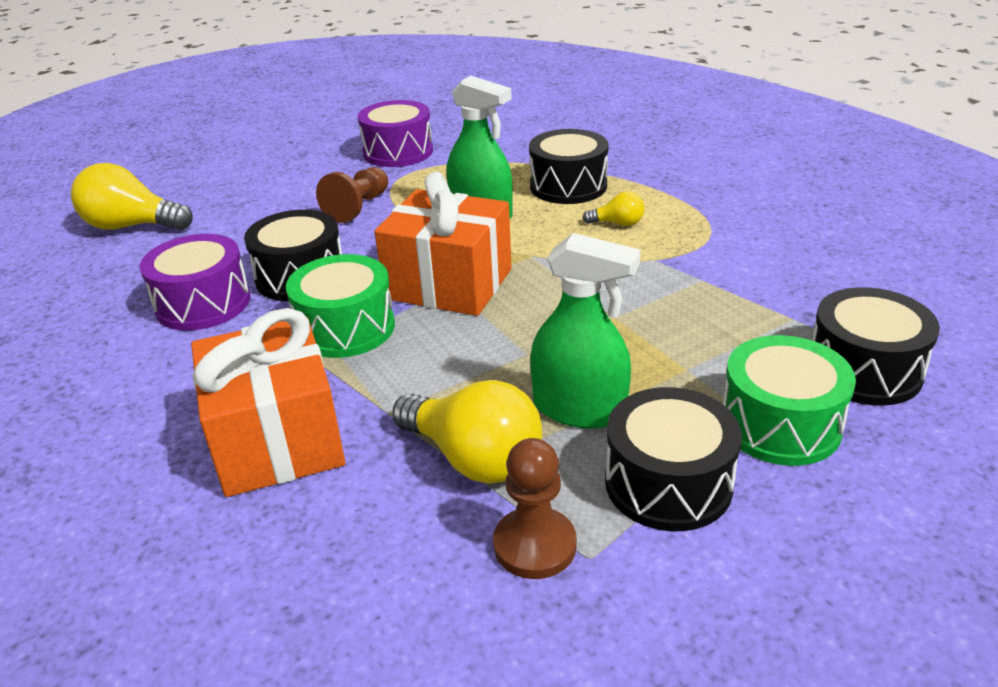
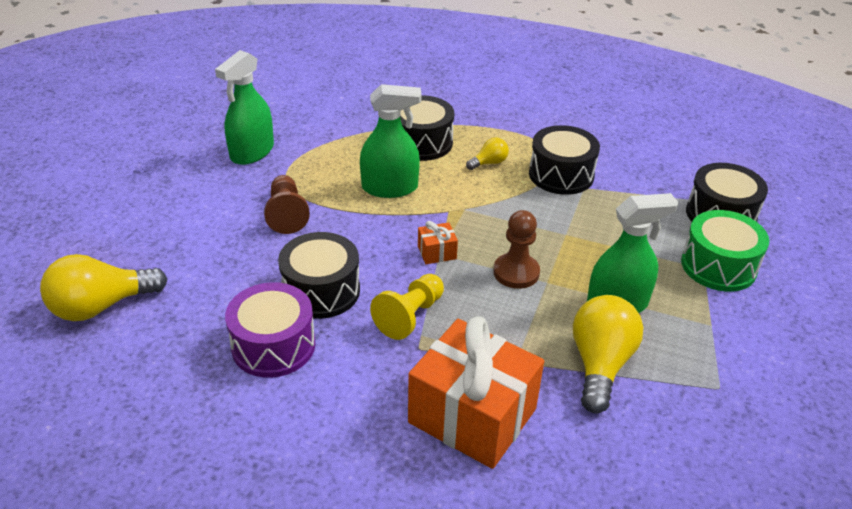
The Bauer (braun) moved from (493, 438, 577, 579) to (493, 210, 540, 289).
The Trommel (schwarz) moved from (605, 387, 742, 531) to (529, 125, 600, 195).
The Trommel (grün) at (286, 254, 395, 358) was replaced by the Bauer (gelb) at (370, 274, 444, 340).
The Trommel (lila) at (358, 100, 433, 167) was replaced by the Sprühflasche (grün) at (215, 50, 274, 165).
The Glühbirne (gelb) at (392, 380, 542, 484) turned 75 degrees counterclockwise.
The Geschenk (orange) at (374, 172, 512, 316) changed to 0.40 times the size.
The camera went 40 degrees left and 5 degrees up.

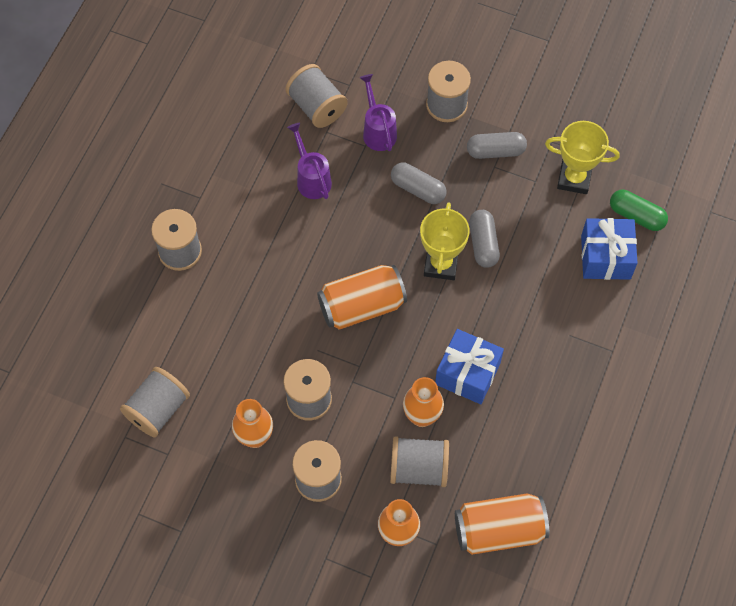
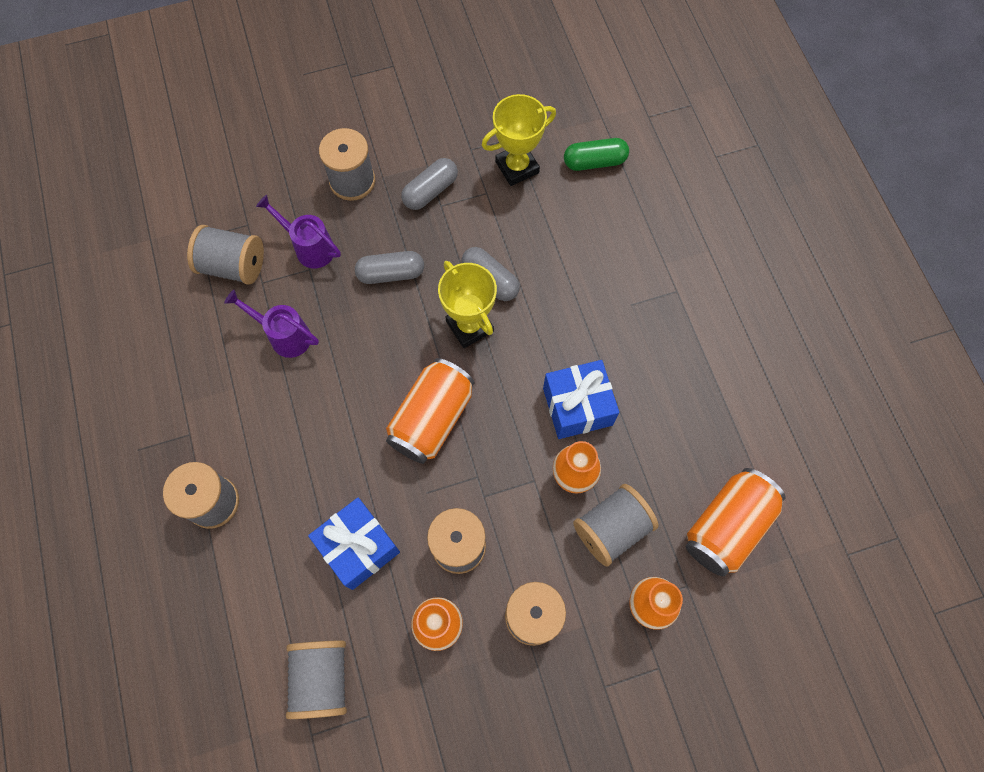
The Geschenk (blau) moved from (581, 218, 638, 280) to (308, 497, 400, 590).
The camera went 40 degrees left and 5 degrees up.

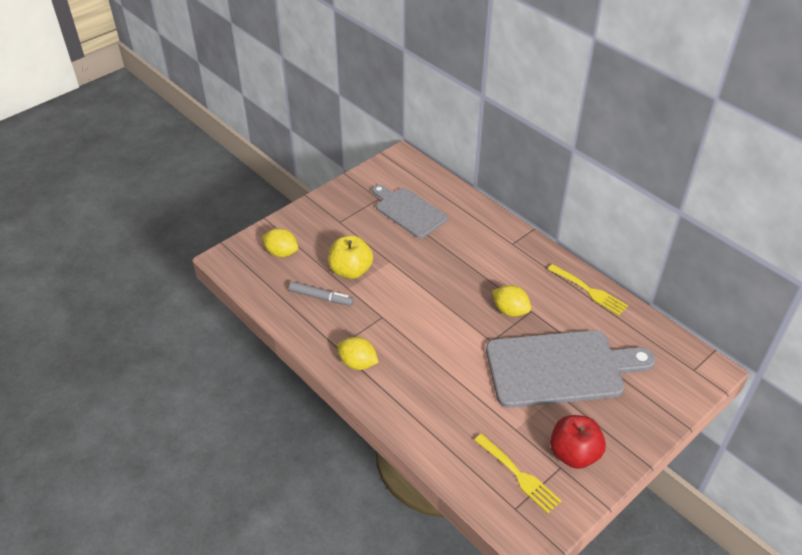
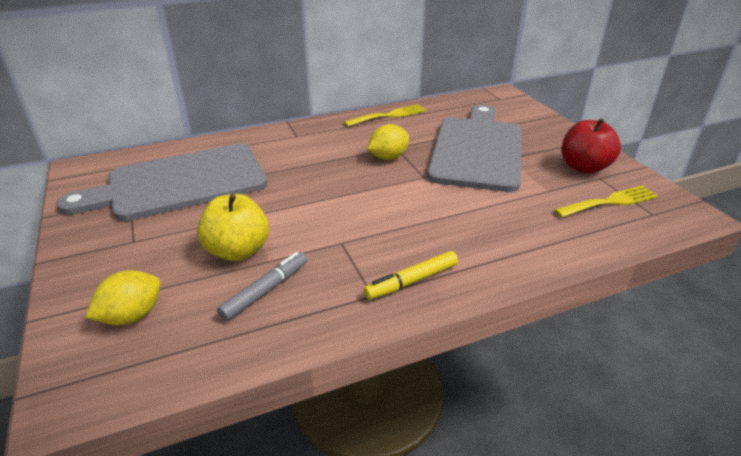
The Zitrone (gelb) at (337, 337, 379, 370) was replaced by the Filzstift (gelb) at (364, 251, 458, 300).
The Schneidebrett (grau) at (372, 185, 448, 238) changed to 1.61 times the size.
The camera went 70 degrees left and 10 degrees down.

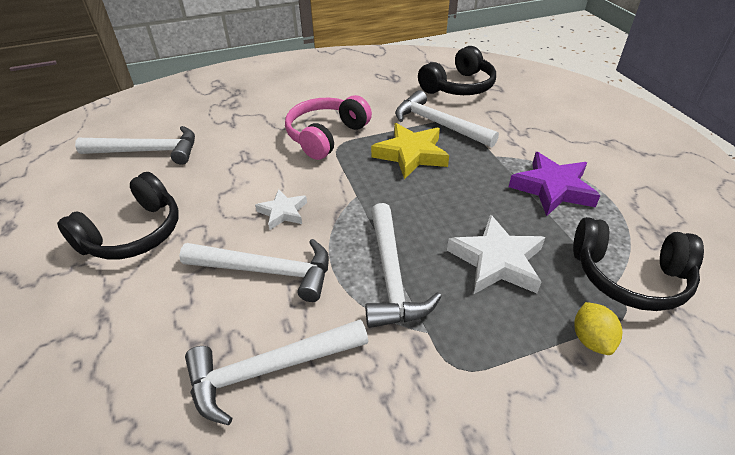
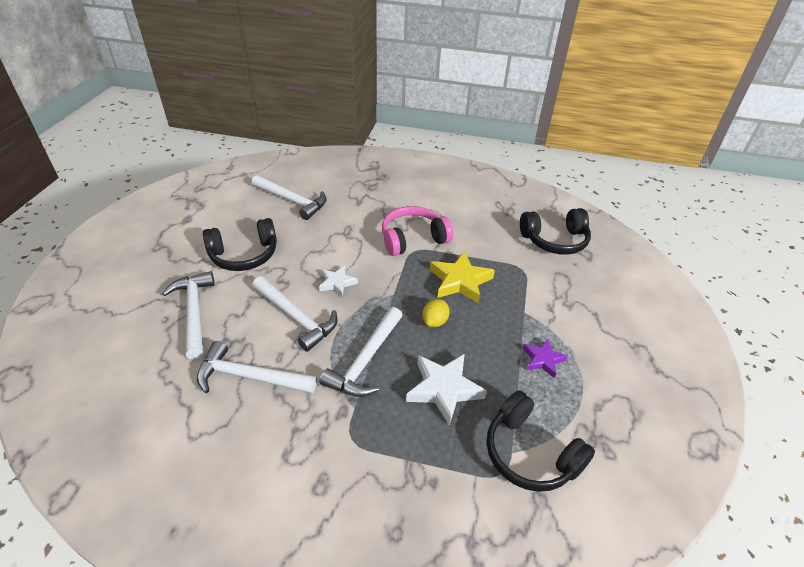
The Hammer (weiß) moved from (395, 90, 499, 148) to (162, 271, 215, 360).
The Zitrone (gelb) moved from (574, 302, 622, 355) to (422, 299, 450, 327).
The Stern (lila) at (509, 152, 601, 216) changed to 0.59 times the size.
The camera went 30 degrees right and 0 degrees up.

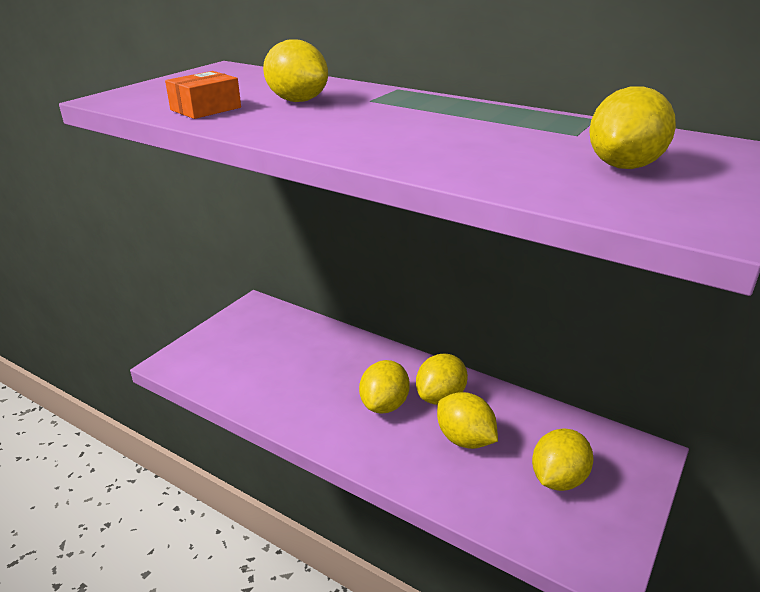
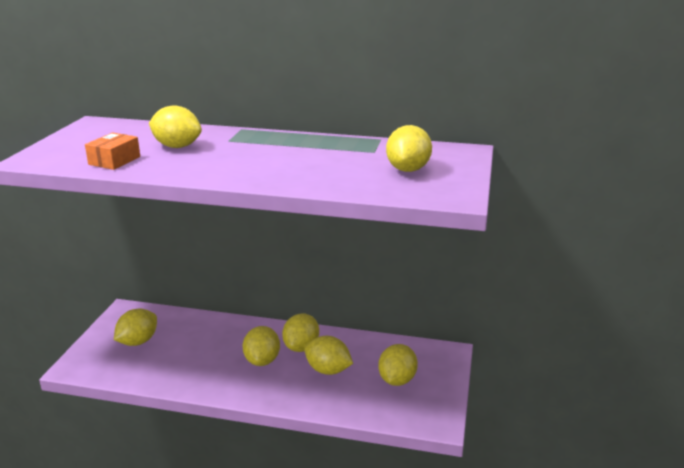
The Zitrone (gelb) at (114, 309, 157, 346) appeared.
The camera went 20 degrees left and 5 degrees down.

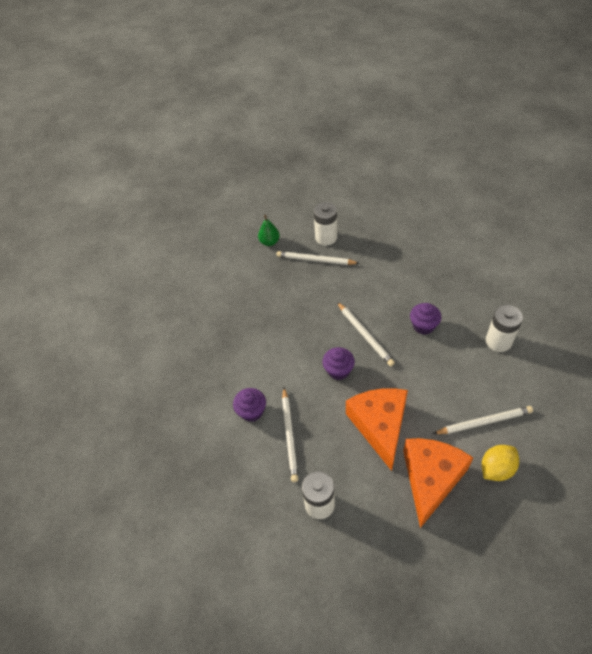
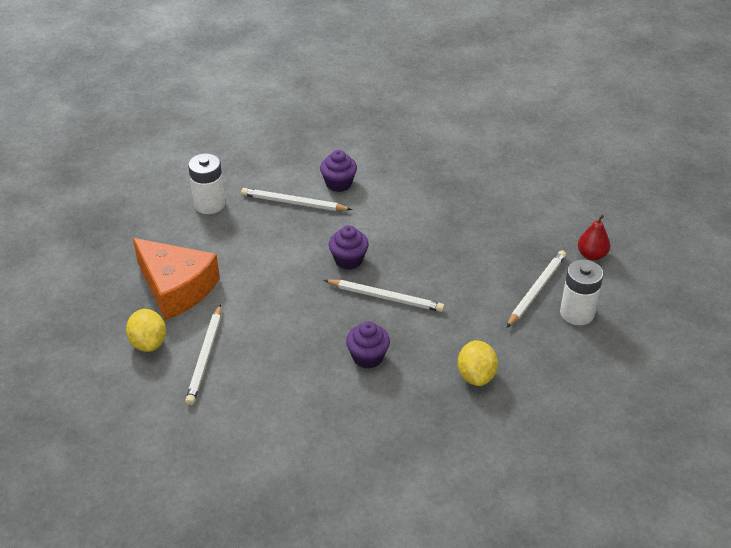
The Käse (orange) at (346, 388, 408, 471) disappeared.
The Batterie (weiß) at (486, 305, 523, 352) disappeared.
The Zitrone (gelb) at (457, 340, 498, 386) appeared.
The Birne (grün) at (258, 215, 280, 246) became the Birne (rot) at (578, 215, 610, 261).
The Bleistift (weiß) at (337, 302, 395, 366) turned 150 degrees counterclockwise.
The camera went 105 degrees right and 10 degrees down.

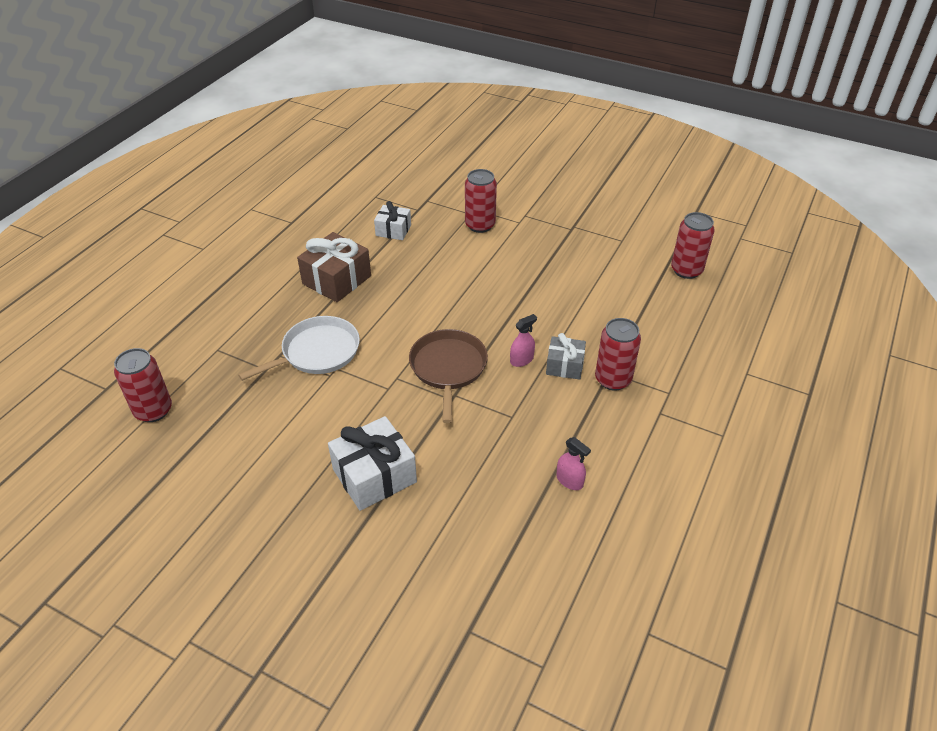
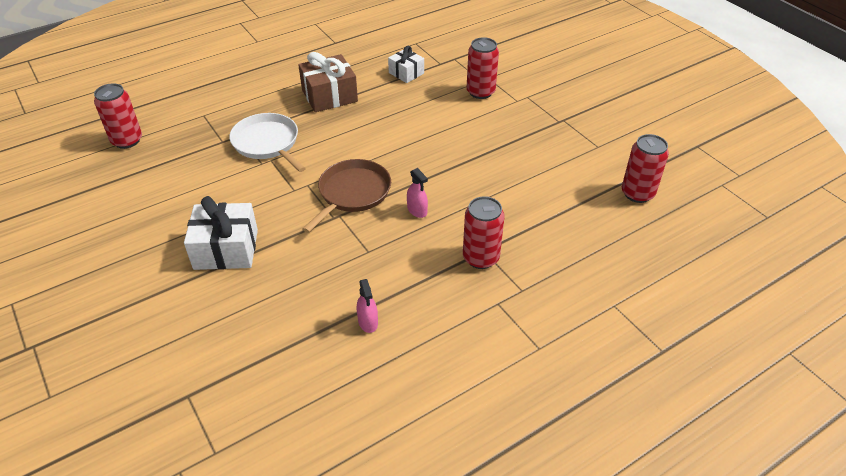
The Geschenk (grau) at (546, 333, 586, 380) disappeared.
The Pfanne (weiß) at (238, 316, 360, 381) turned 120 degrees counterclockwise.
The Sprühflasche (rosa) at (510, 314, 537, 367) turned 60 degrees clockwise.
The camera went 30 degrees right and 0 degrees up.

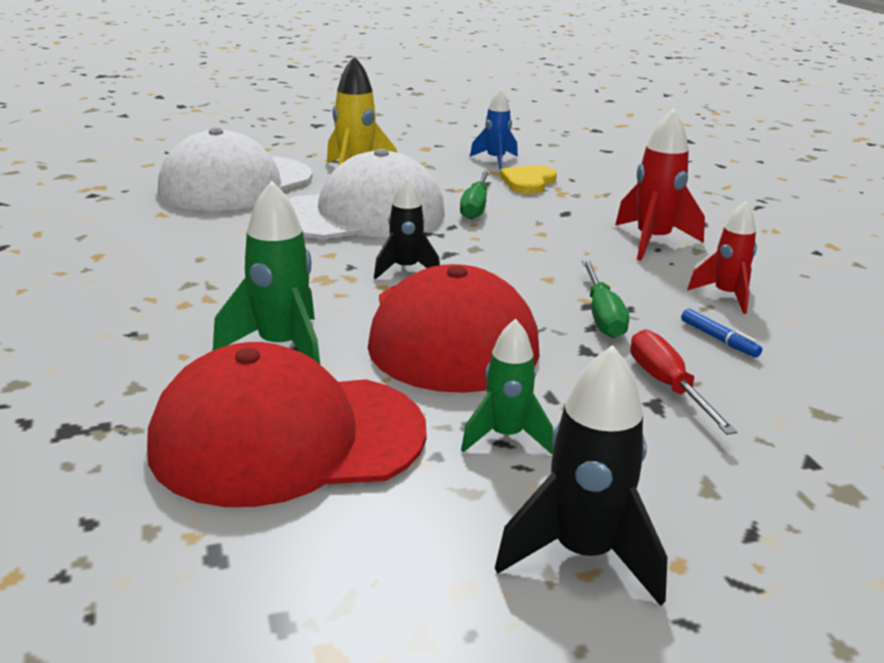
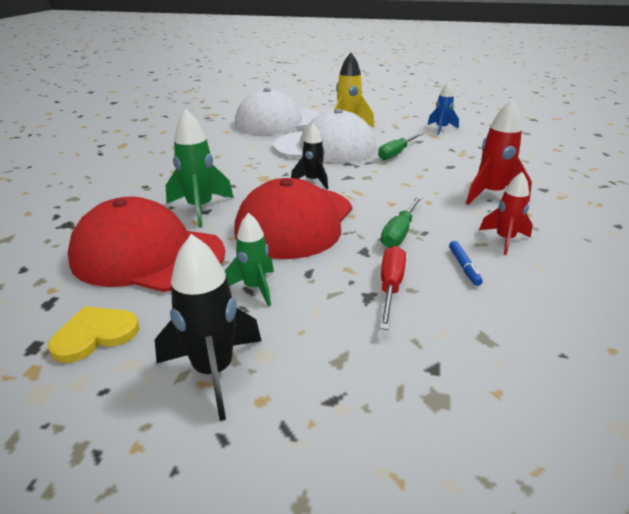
The Herz (gelb) moved from (500, 165, 557, 194) to (48, 306, 139, 363).
The camera went 30 degrees right and 5 degrees up.

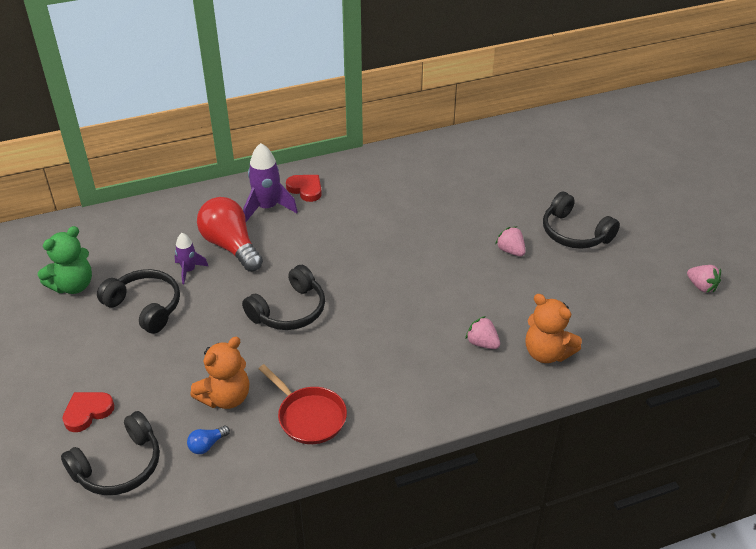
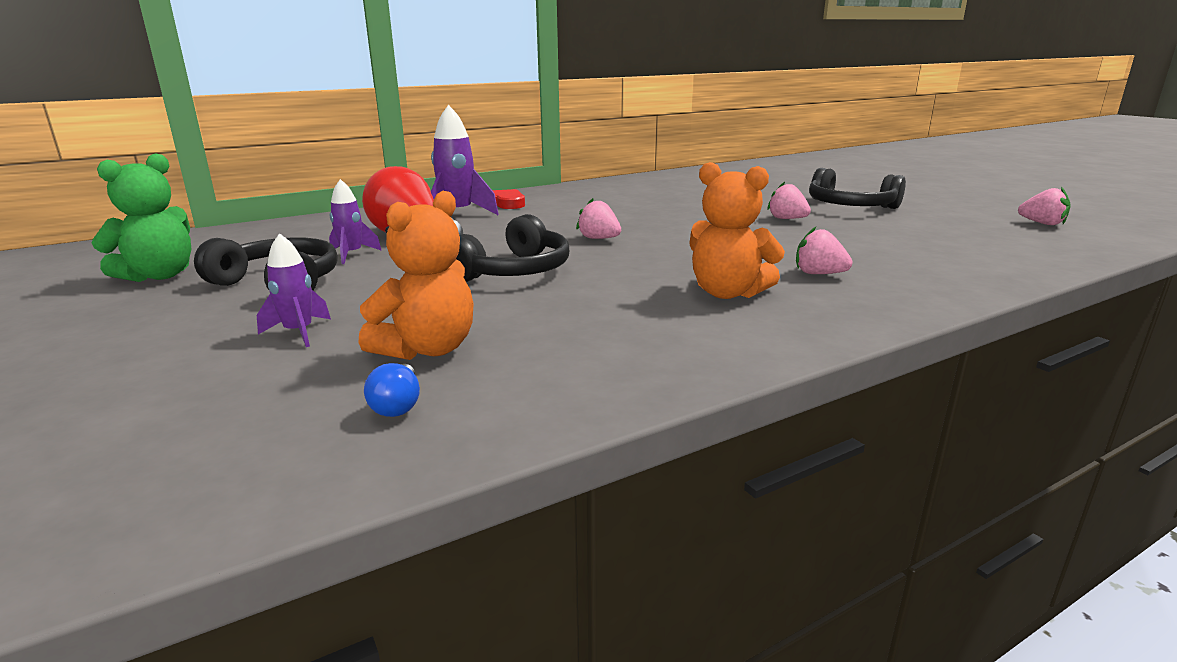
The Kopfhörer (schwarz) at (61, 411, 160, 495) disappeared.
The Herz (rot) at (63, 392, 114, 432) disappeared.
The Pfanne (rot) at (258, 364, 347, 444) disappeared.
The Rakete (lila) at (257, 233, 331, 347) appeared.
The Erdbeere (rosa) at (576, 198, 621, 239) appeared.
The Teddybär (orange) moved from (526, 294, 582, 363) to (689, 162, 785, 299).
The Glühbirne (blau) at (187, 426, 230, 454) turned 45 degrees counterclockwise.
The camera went 10 degrees left and 20 degrees down.

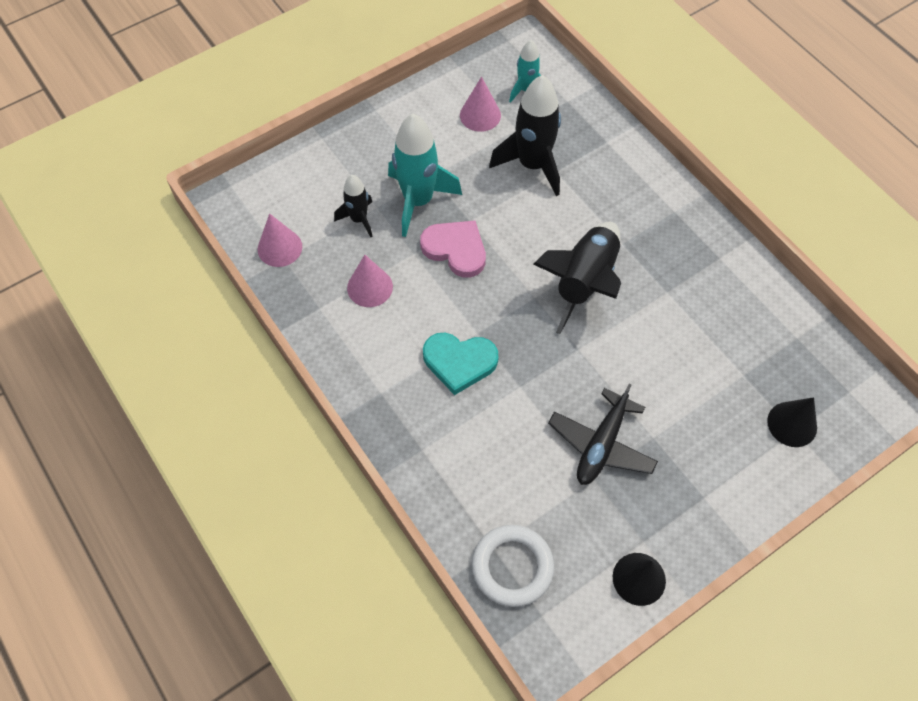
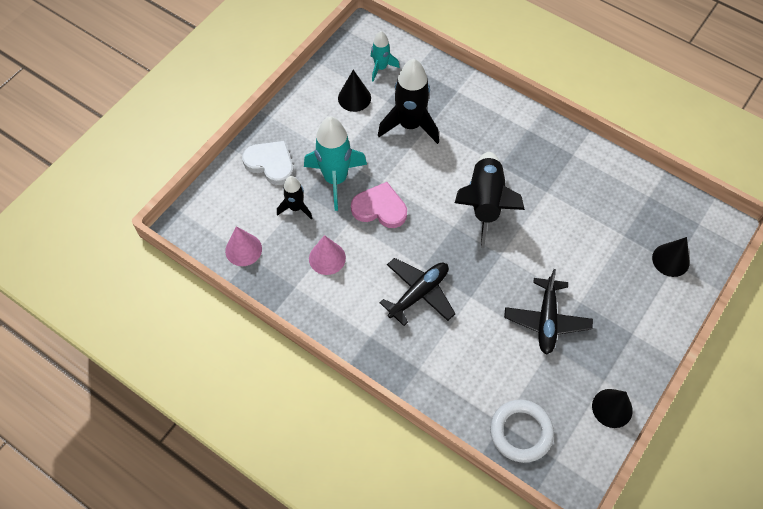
The Herz (weiß) at (242, 141, 294, 185) appeared.
The Herz (türkis) at (423, 333, 499, 395) was replaced by the Flugzeug (schwarz) at (379, 258, 456, 326).
The Kegel (rosa) at (460, 77, 501, 132) became the Kegel (schwarz) at (338, 70, 371, 112).
The camera went 20 degrees left and 0 degrees up.

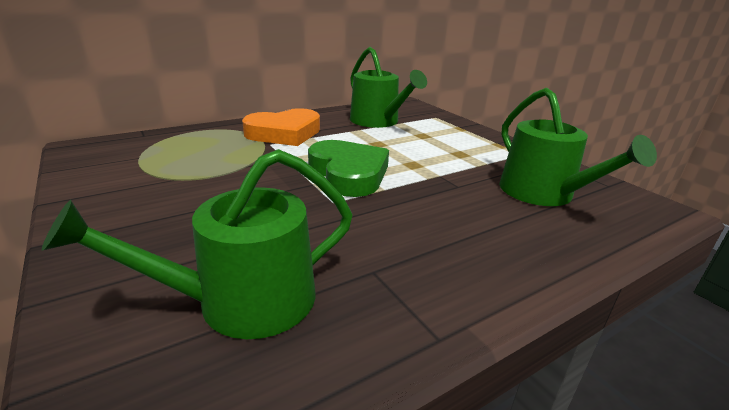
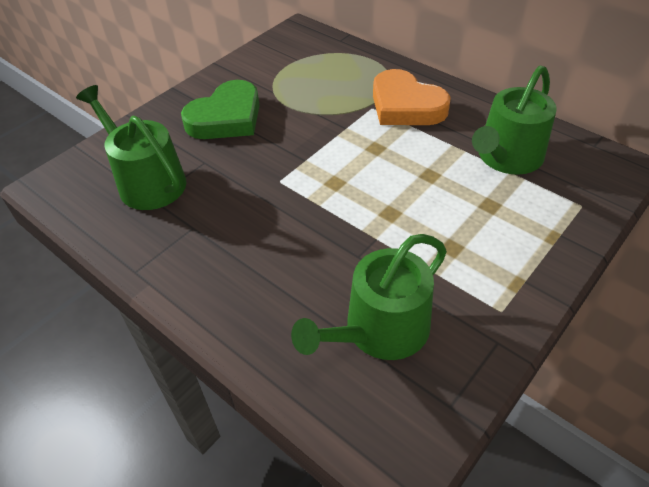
The Herz (grün) moved from (308, 140, 389, 197) to (181, 80, 260, 139).
The camera went 75 degrees right and 20 degrees up.

